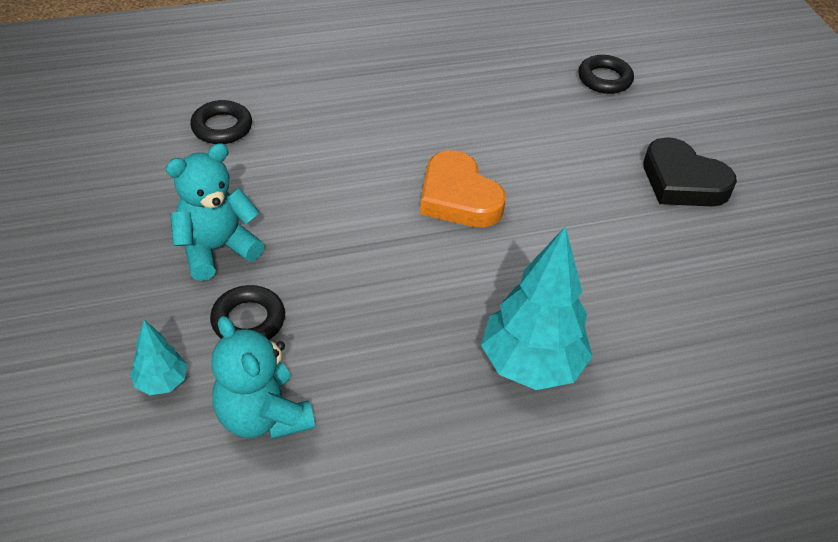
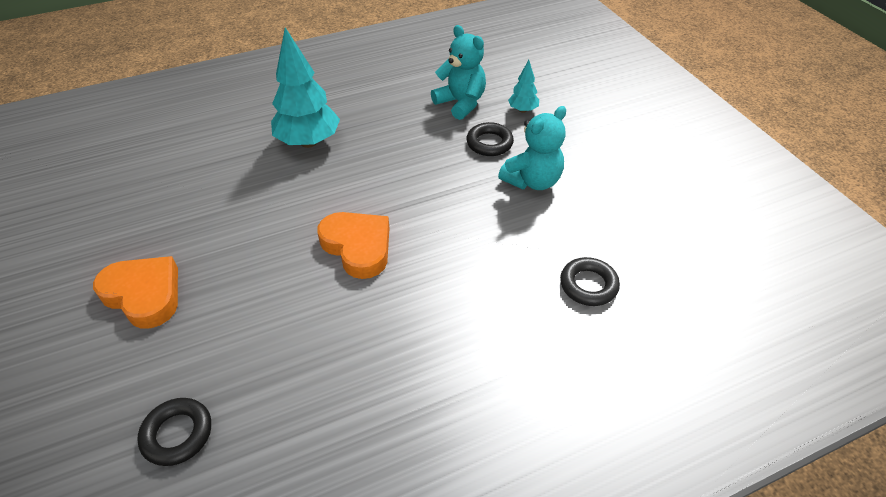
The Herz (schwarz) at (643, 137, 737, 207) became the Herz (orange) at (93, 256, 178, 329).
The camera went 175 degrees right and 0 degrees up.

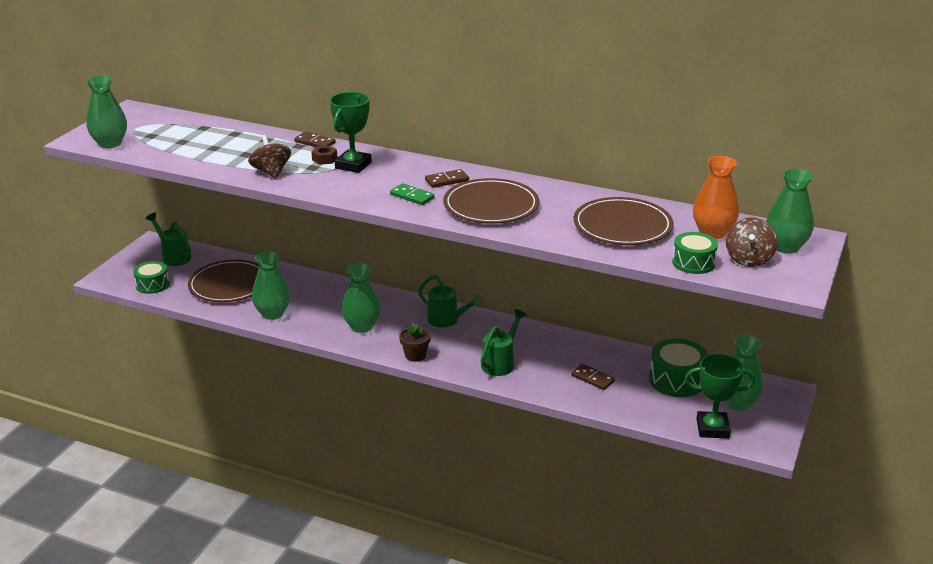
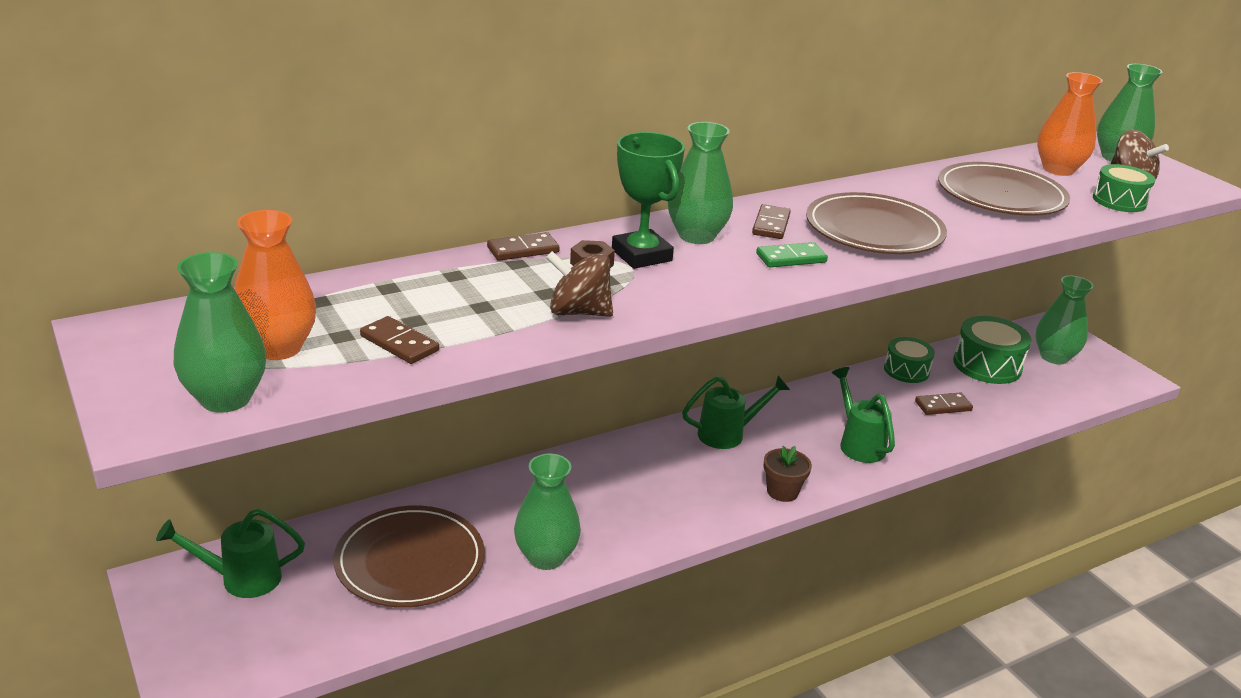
The Pokal (grün) at (684, 354, 755, 438) disappeared.
The Vase (orange) at (234, 210, 316, 360) appeared.
The Dominostein (braun) at (360, 316, 439, 364) appeared.
The Trommel (grün) moved from (133, 261, 169, 294) to (884, 337, 935, 383).
The Vase (grün) moved from (342, 263, 381, 333) to (668, 122, 733, 244).
The camera went 55 degrees left and 0 degrees up.

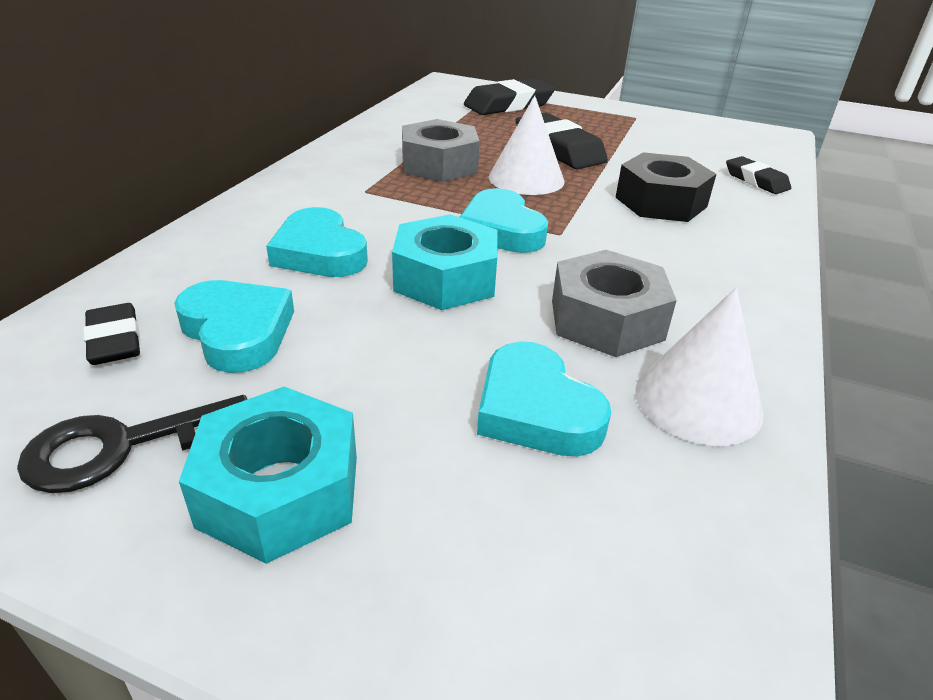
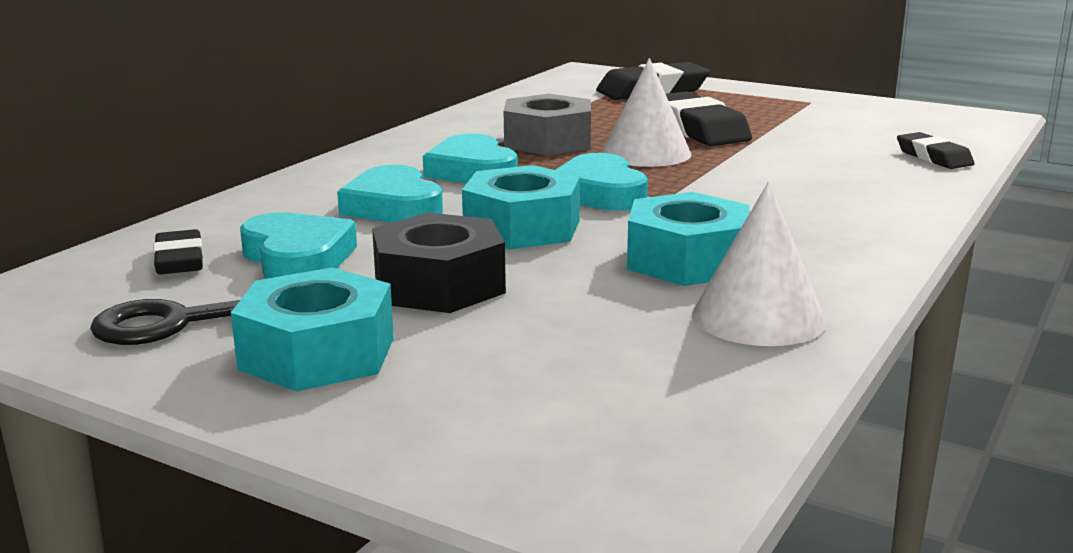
The Herz (türkis) moved from (477, 342, 611, 456) to (423, 134, 518, 183).
The Sechskantmutter (schwarz) moved from (615, 152, 716, 222) to (372, 213, 506, 313).
The Sechskantmutter (grau) at (552, 250, 677, 357) became the Sechskantmutter (türkis) at (627, 192, 749, 286).
The camera went 10 degrees right and 15 degrees down.

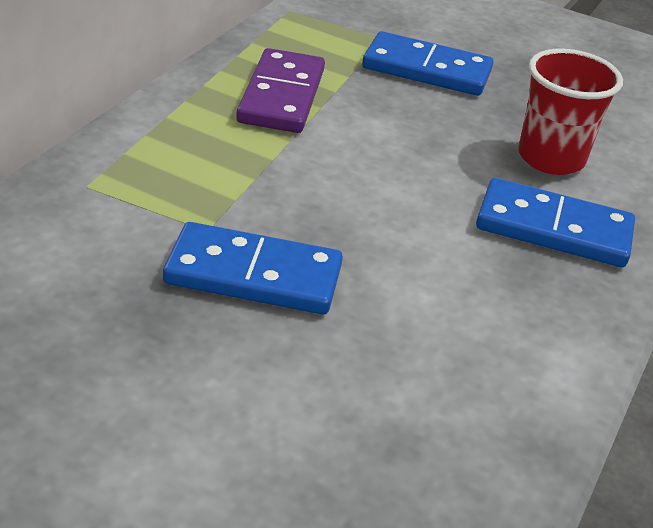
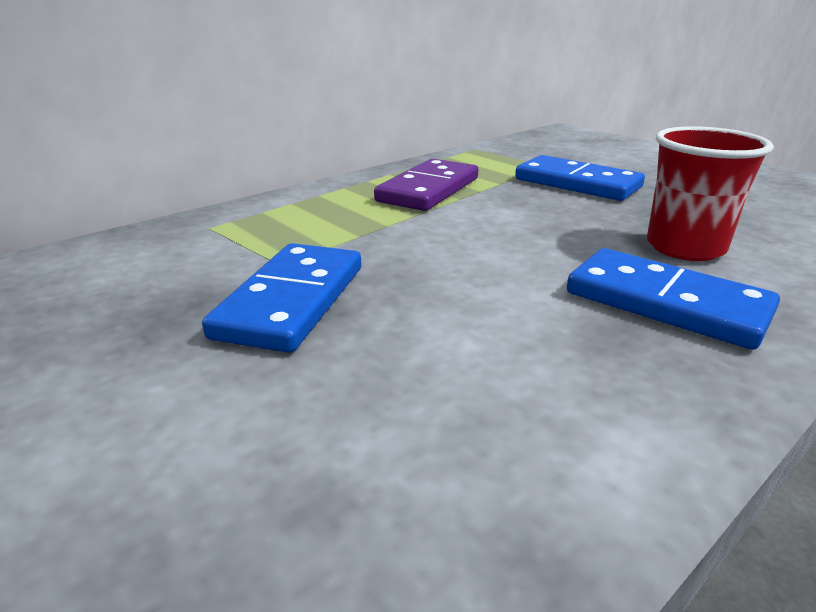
The Dominostein (blau) at (163, 222, 343, 315) turned 75 degrees clockwise.
The camera went 25 degrees right and 10 degrees down.

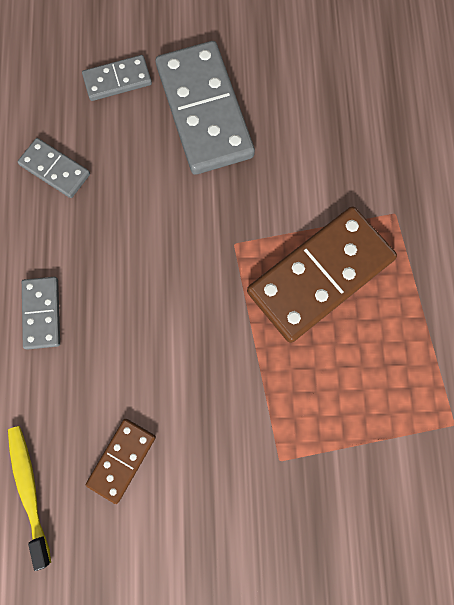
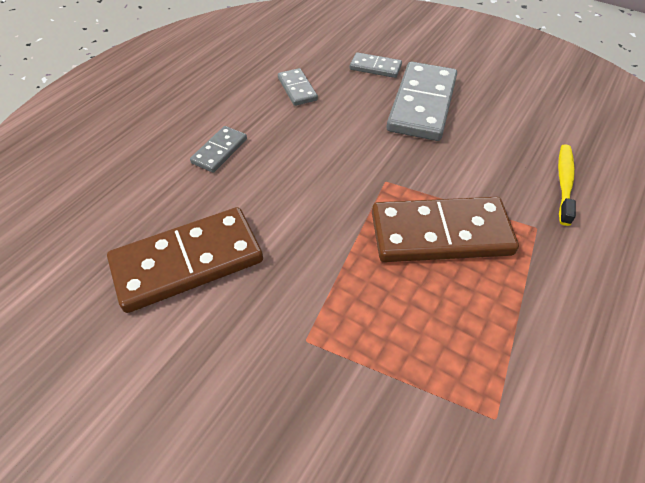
The Zahnbürste (gelb) moved from (8, 426, 51, 571) to (558, 144, 576, 226).
The Dominostein (braun) at (86, 419, 156, 504) changed to 2.00 times the size.
The camera went 35 degrees right and 25 degrees down.

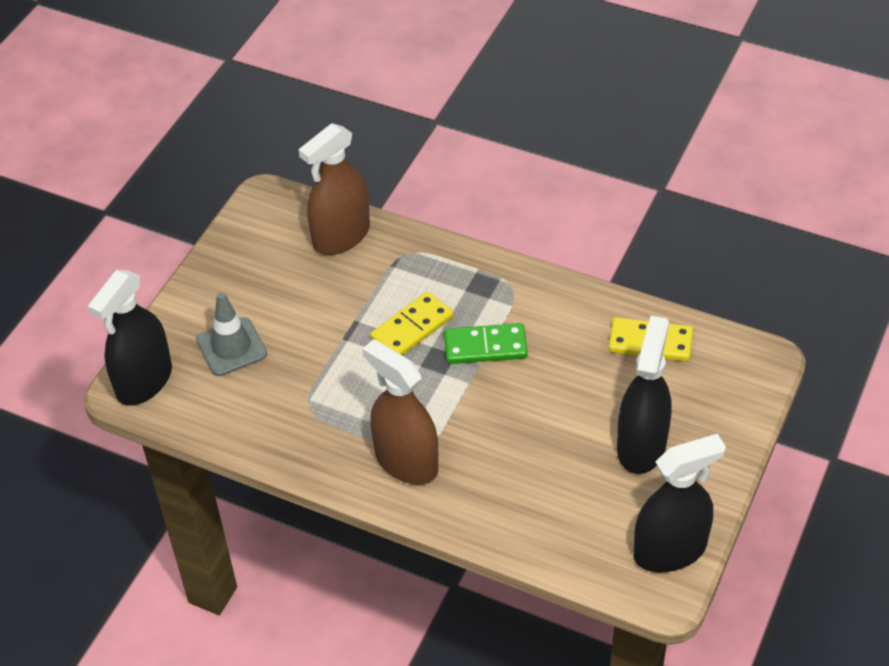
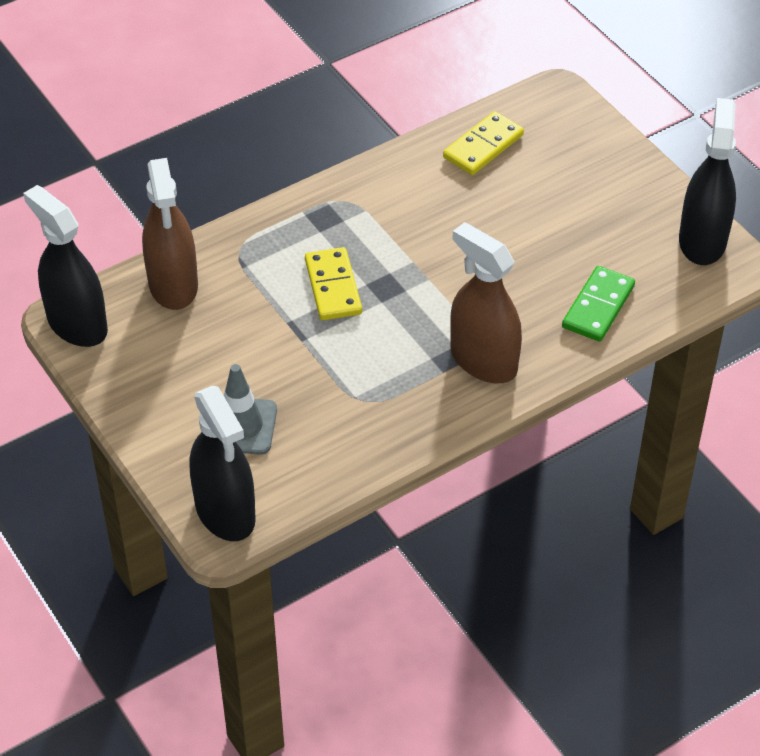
The Dominostein (grün) moved from (444, 323, 528, 364) to (562, 266, 635, 342).
The Sprühflasche (schwarz) moved from (617, 315, 672, 474) to (23, 185, 108, 347).
The Sprühflasche (braun) at (362, 339, 438, 485) turned 60 degrees clockwise.
The camera went 60 degrees left and 0 degrees up.

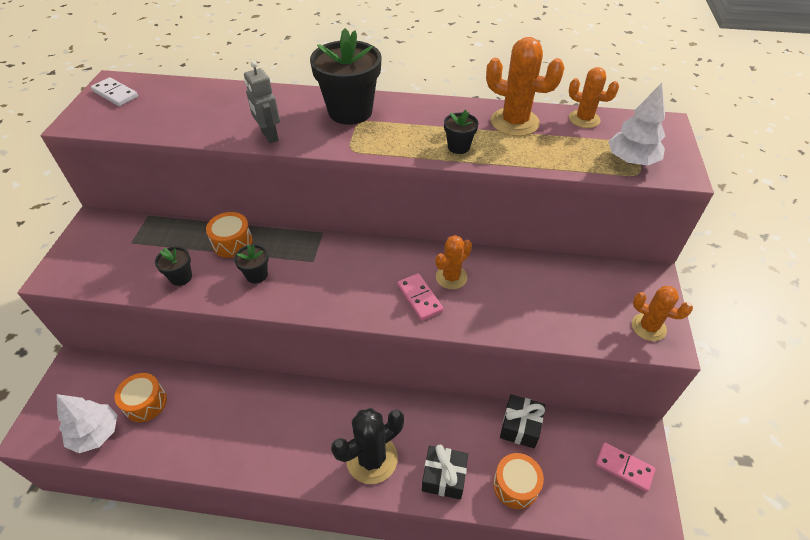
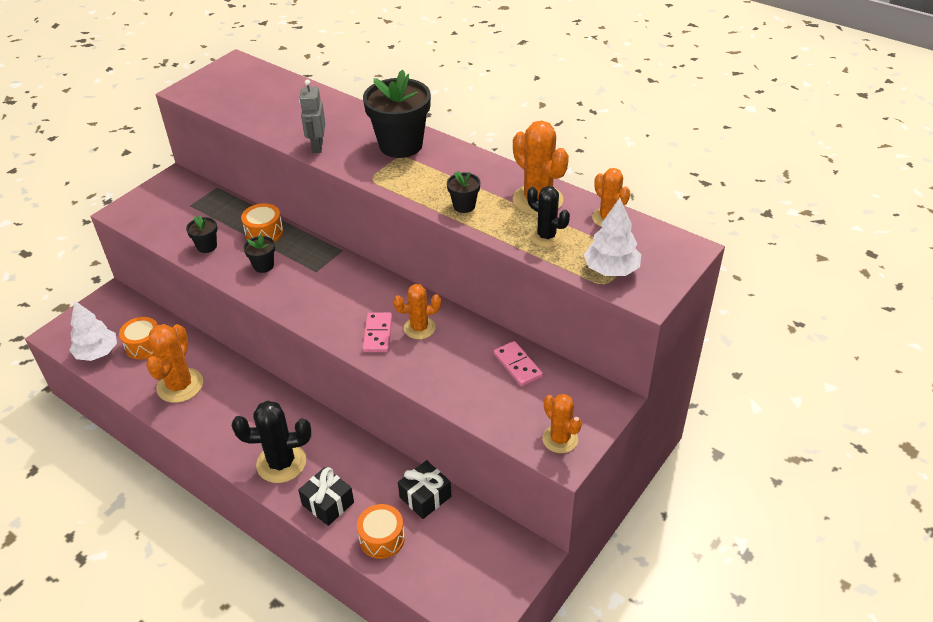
The Dominostein (weiß) at (91, 77, 138, 106) disappeared.
The Kaktus (orange) at (146, 324, 203, 403) appeared.
The Kaktus (schwarz) at (527, 186, 570, 247) appeared.
The Dominostein (rosa) moved from (595, 443, 656, 492) to (494, 341, 543, 386).
The camera went 30 degrees right and 5 degrees down.

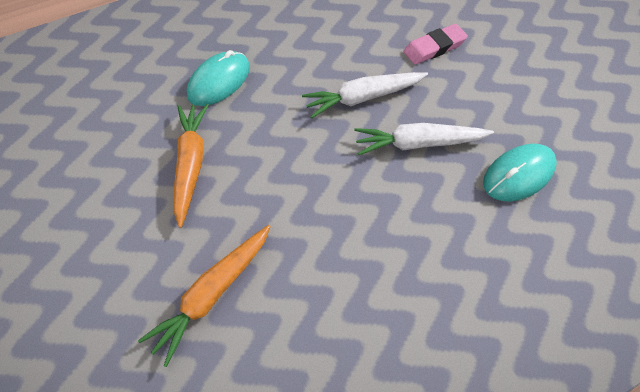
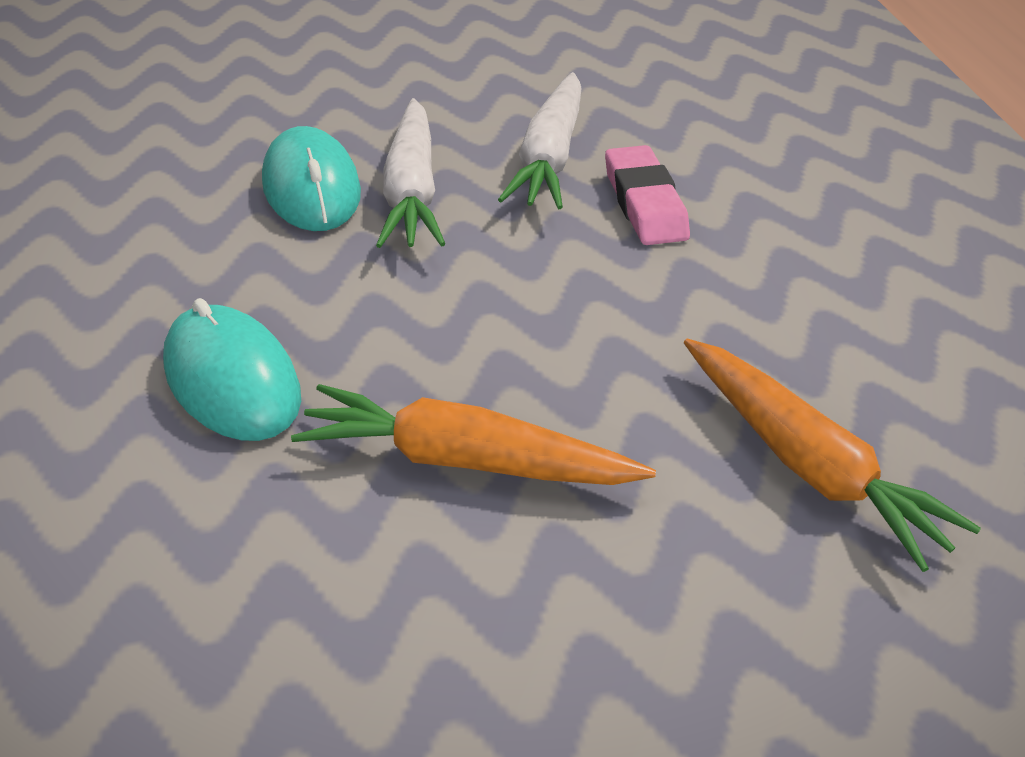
The Radiergummi (rosa) moved from (404, 24, 468, 65) to (605, 145, 690, 245).
The Computermaus (türkis) moved from (483, 144, 557, 201) to (262, 126, 361, 231).
The camera went 75 degrees left and 20 degrees down.

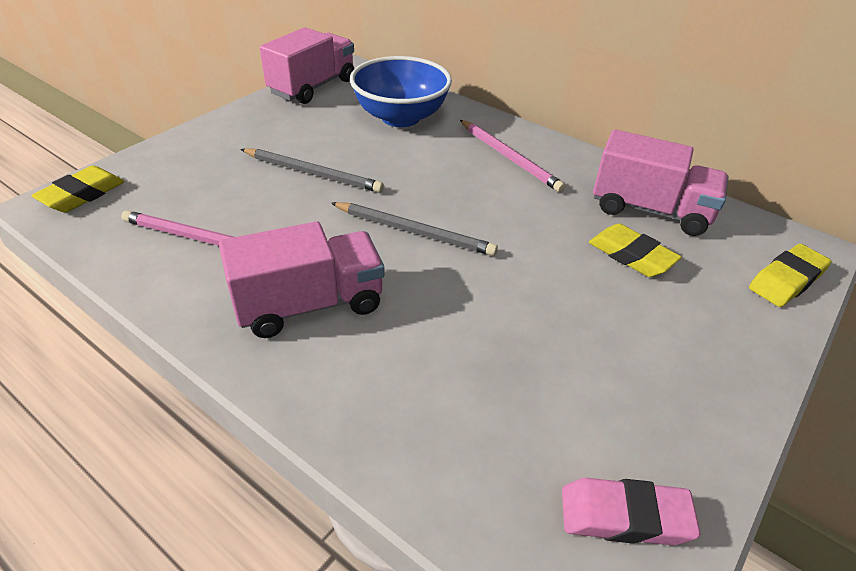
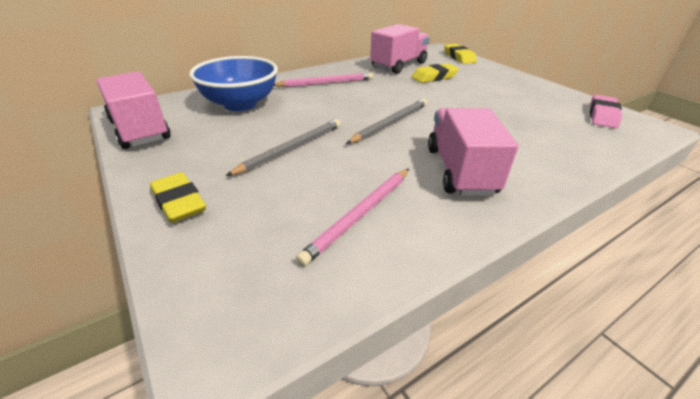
The Radiergummi (gelb) moved from (31, 166, 124, 213) to (150, 172, 206, 223).
The camera went 70 degrees left and 5 degrees down.

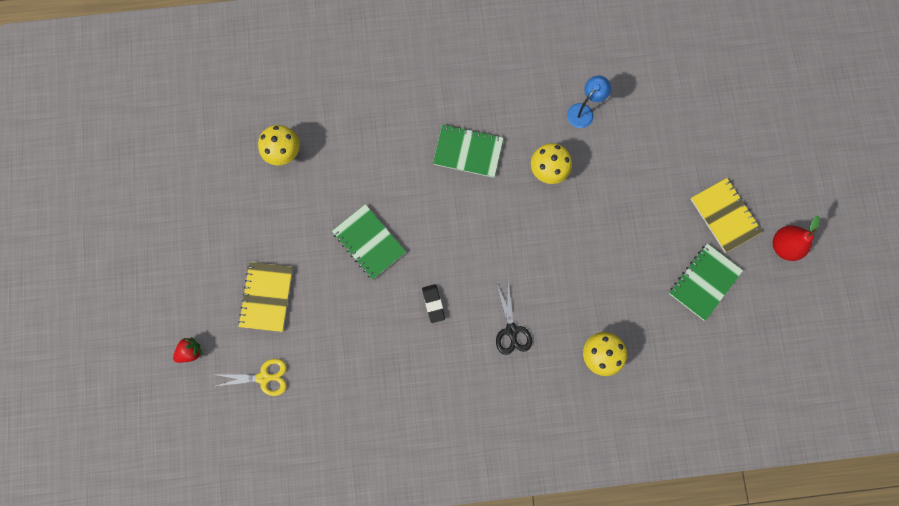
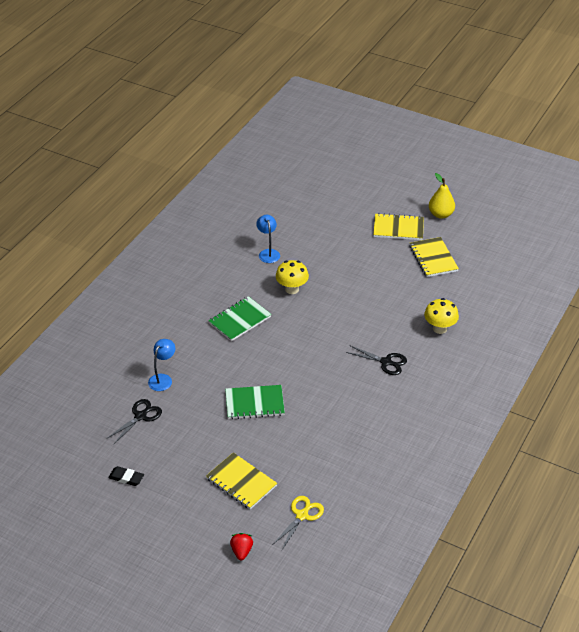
The Lampe (blau) at (148, 339, 175, 391) appeared.
The Radiergummi (schwarz) moved from (422, 284, 445, 323) to (108, 466, 144, 486).
The Pilz (gelb) at (258, 125, 300, 166) was replaced by the Schere (schwarz) at (106, 399, 162, 444).
The Notizbuch (grün) at (669, 243, 743, 321) became the Notizbuch (gelb) at (409, 237, 459, 277).
The Birne (rot) at (773, 216, 820, 261) became the Birne (gelb) at (429, 173, 455, 219).
The camera went 55 degrees left and 35 degrees down.

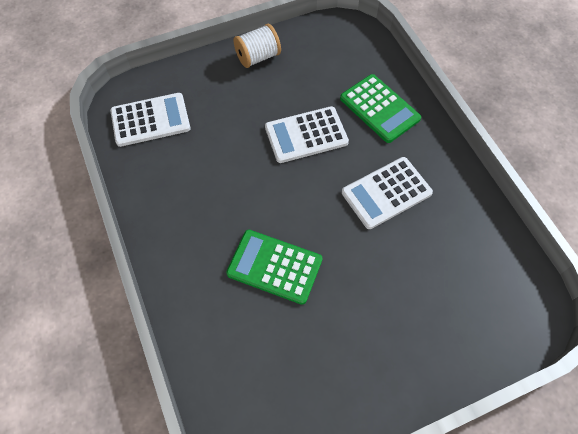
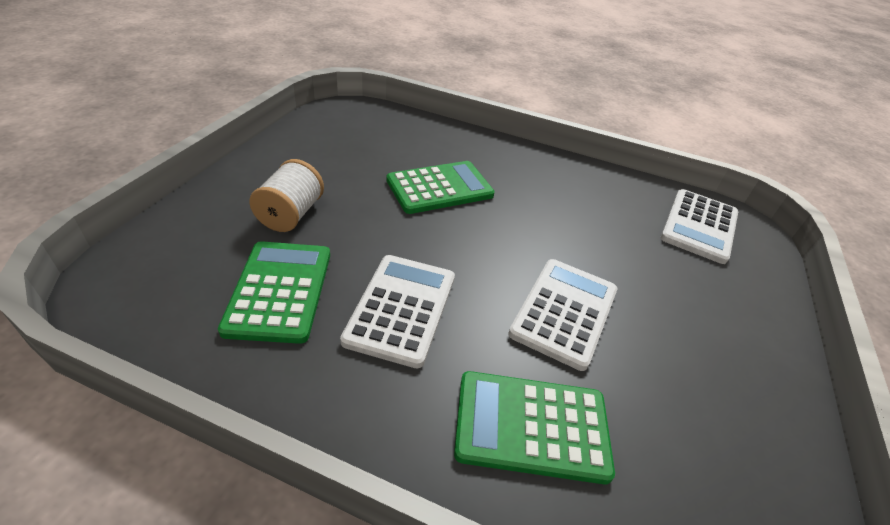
The Taschenrechner (grün) at (218, 241, 330, 344) appeared.
The Garnrolle (weiß) moved from (234, 24, 281, 68) to (249, 159, 324, 232).
The camera went 130 degrees right and 20 degrees down.

